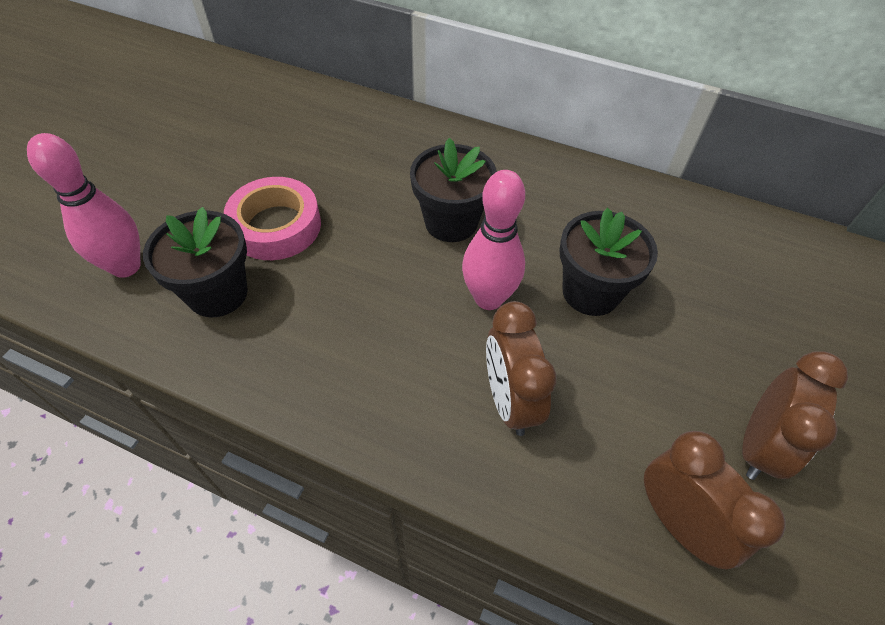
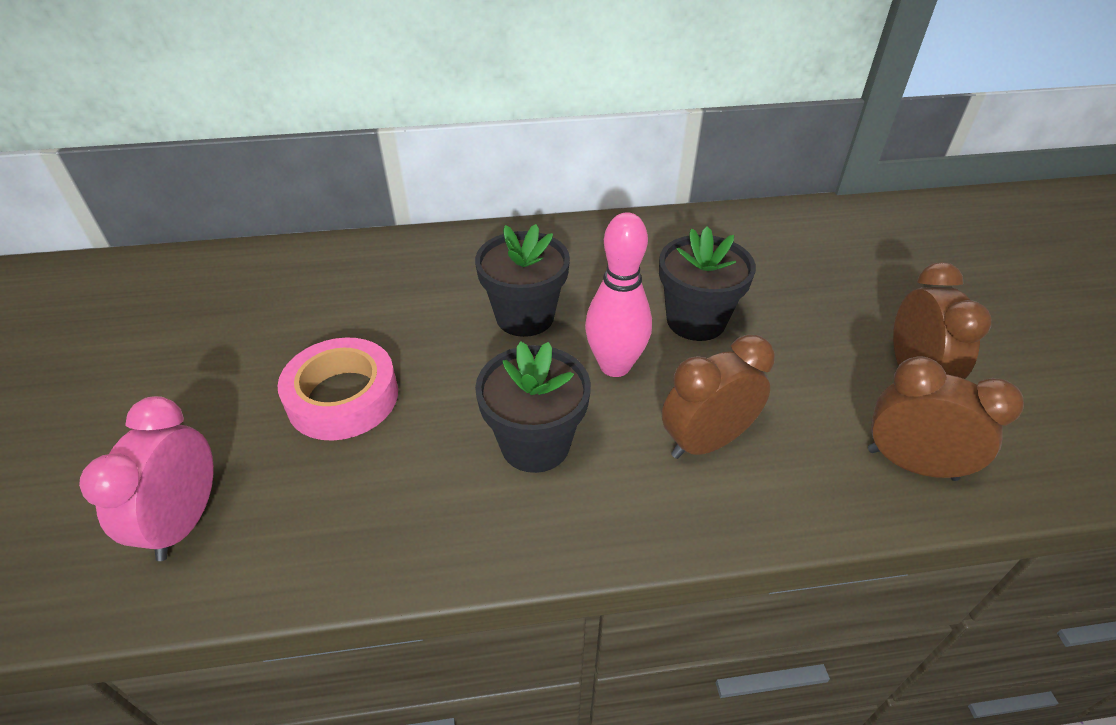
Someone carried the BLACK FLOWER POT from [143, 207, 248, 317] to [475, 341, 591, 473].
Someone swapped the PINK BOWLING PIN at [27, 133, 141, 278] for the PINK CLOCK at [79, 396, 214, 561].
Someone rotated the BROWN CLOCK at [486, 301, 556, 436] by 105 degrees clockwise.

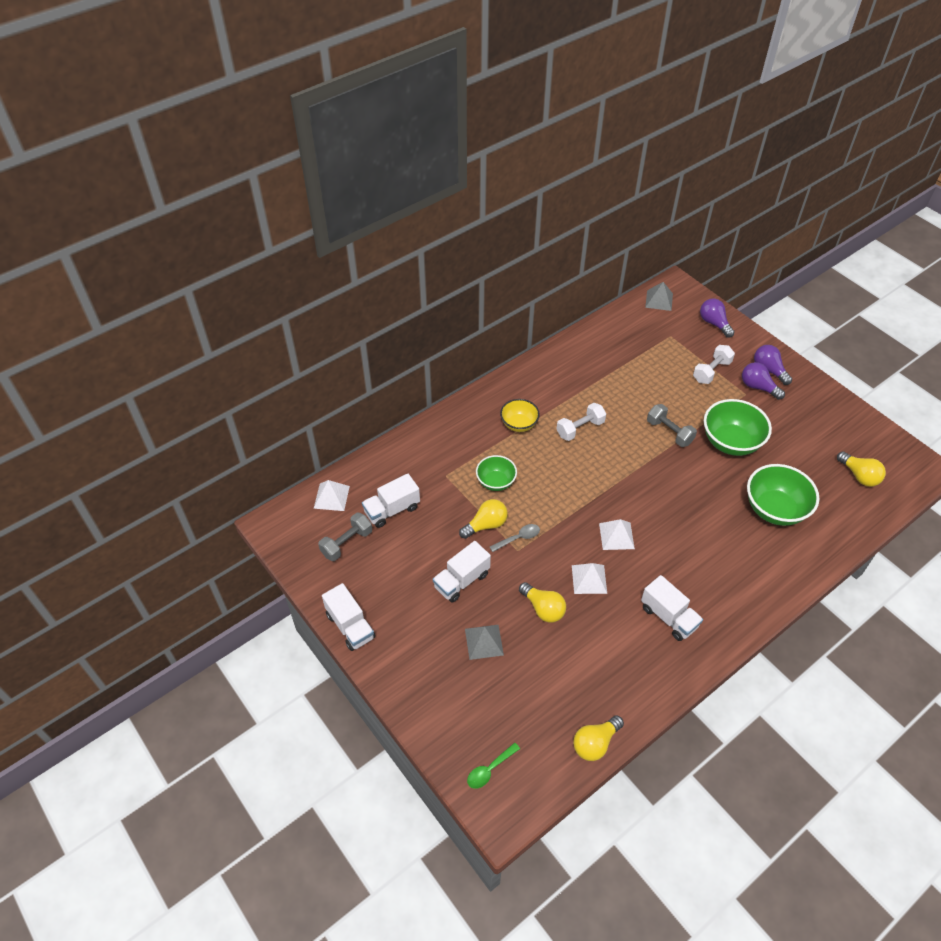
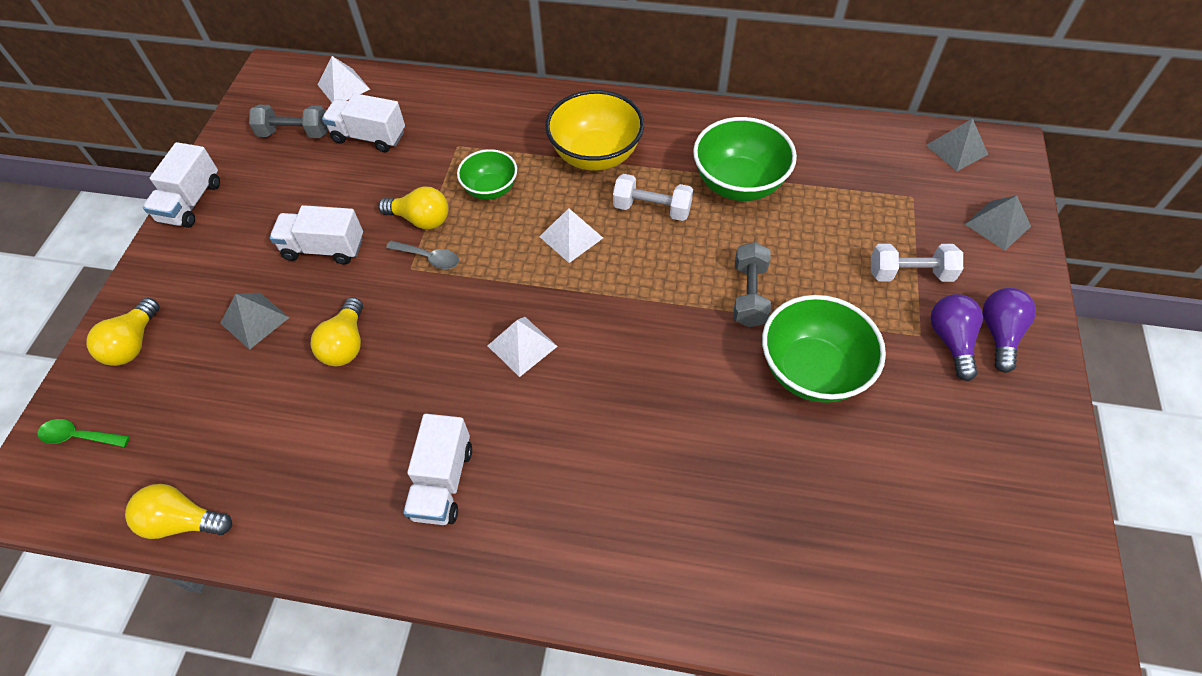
Someone carried the WHITE PYRAMID from [572, 563, 607, 594] to [539, 208, 603, 263].
Someone carried the GREEN BOWL from [747, 464, 820, 526] to [693, 117, 797, 201].
Someone carried the YELLOW LIGHT BULB from [837, 452, 886, 487] to [87, 298, 160, 366].
Someone swapped the PURPLE LIGHT BULB at [700, 299, 734, 338] for the GREY PYRAMID at [965, 195, 1031, 251].
Someone scaled the YELLOW BOWL at [500, 399, 540, 432] by 1.66.

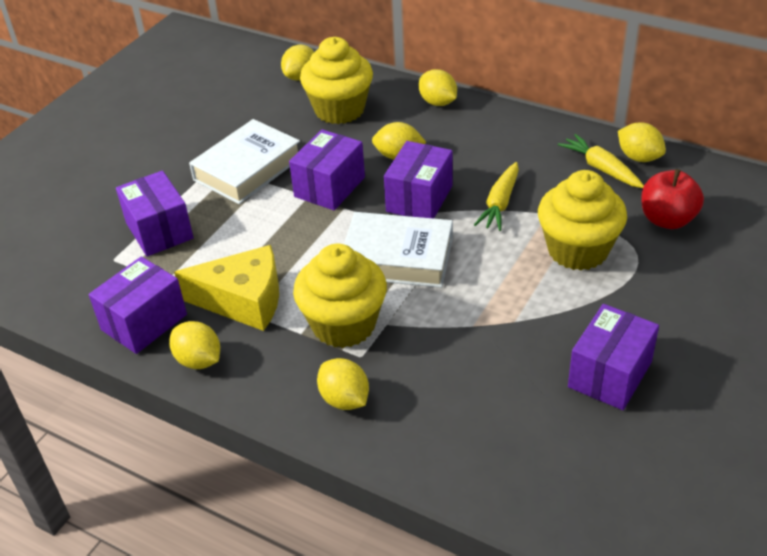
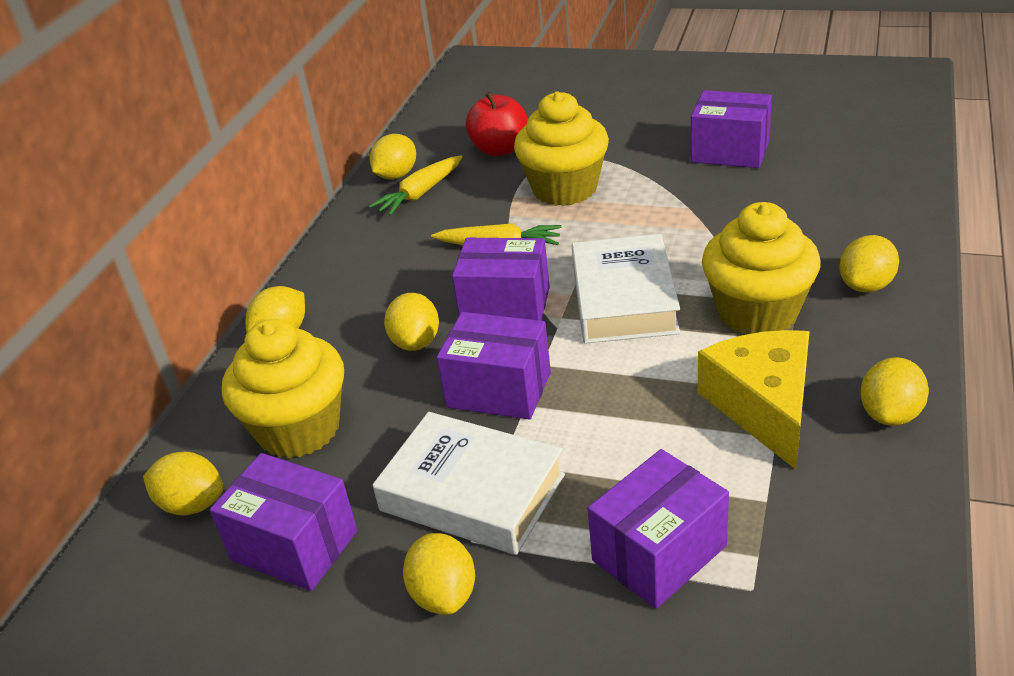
Someone put down the YELLOW LEMON at [403, 533, 475, 615].
Someone carried the PURPLE BOX from [89, 256, 187, 354] to [210, 453, 358, 591].

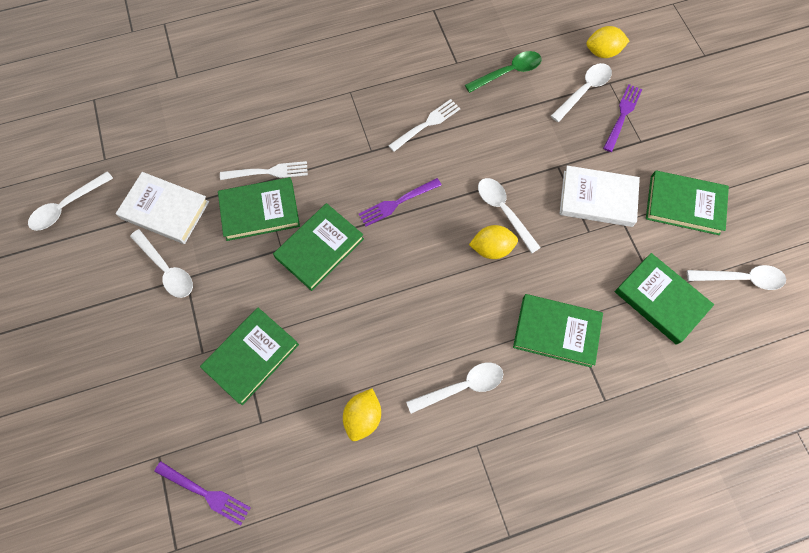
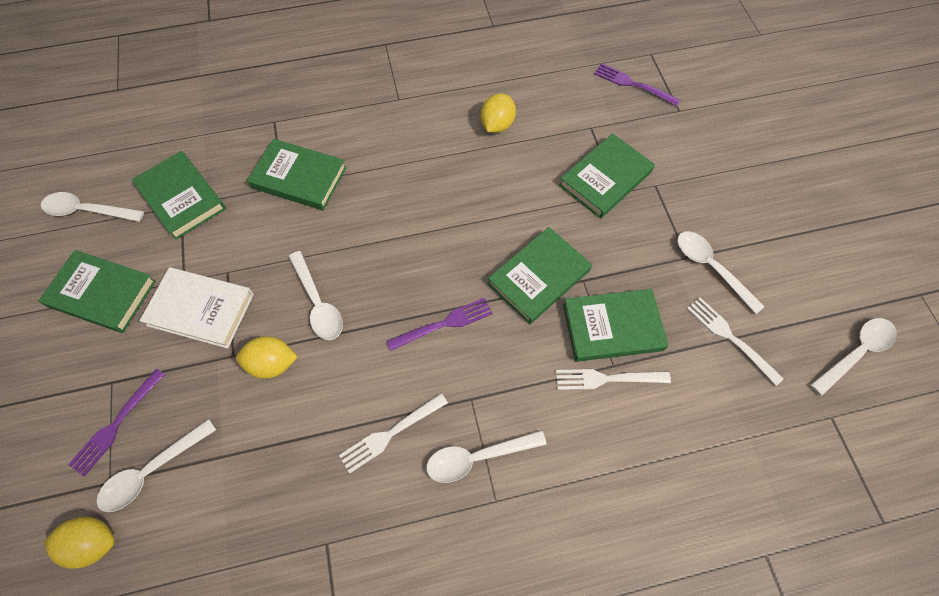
Someone took away the GREEN SPOON at [465, 51, 542, 93].
Someone carried the WHITE SPOON from [406, 362, 503, 414] to [426, 430, 547, 483].
Someone carried the YELLOW LEMON from [469, 225, 518, 259] to [236, 336, 298, 379].
Someone swapped the WHITE BOOK at [116, 172, 209, 244] for the WHITE FORK at [687, 297, 784, 386].

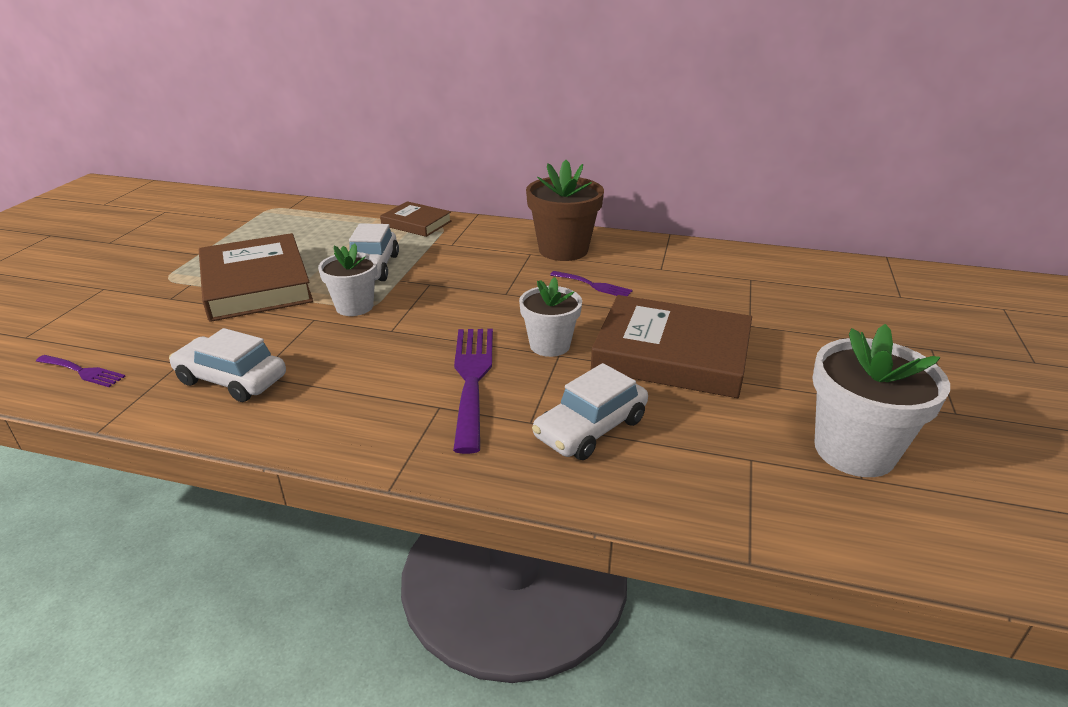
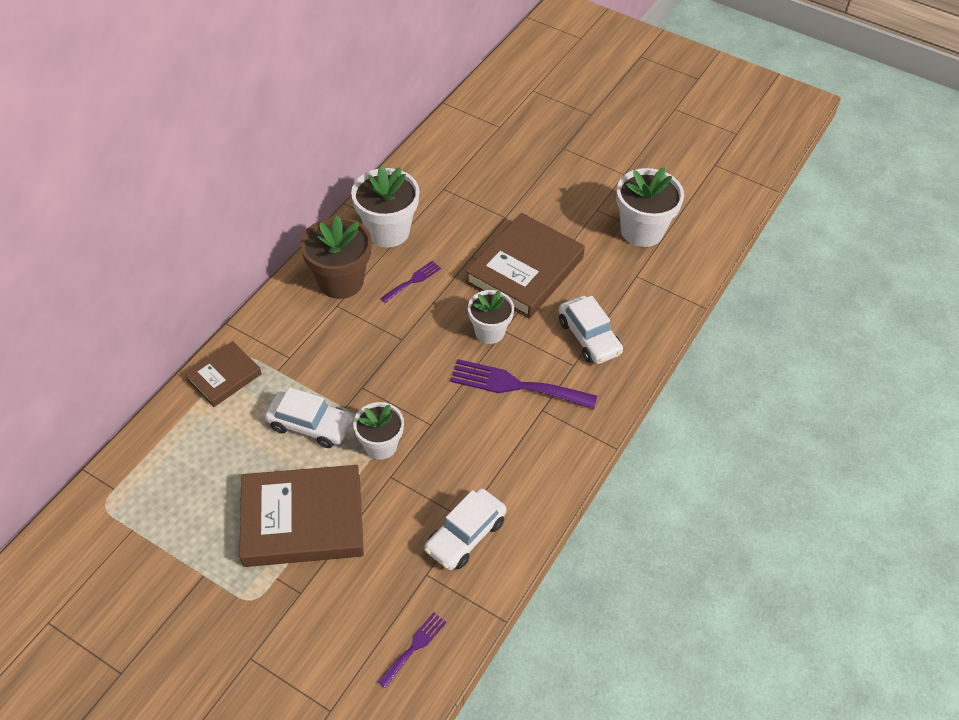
Someone put down the WHITE FLOWER POT at [351, 165, 419, 247].

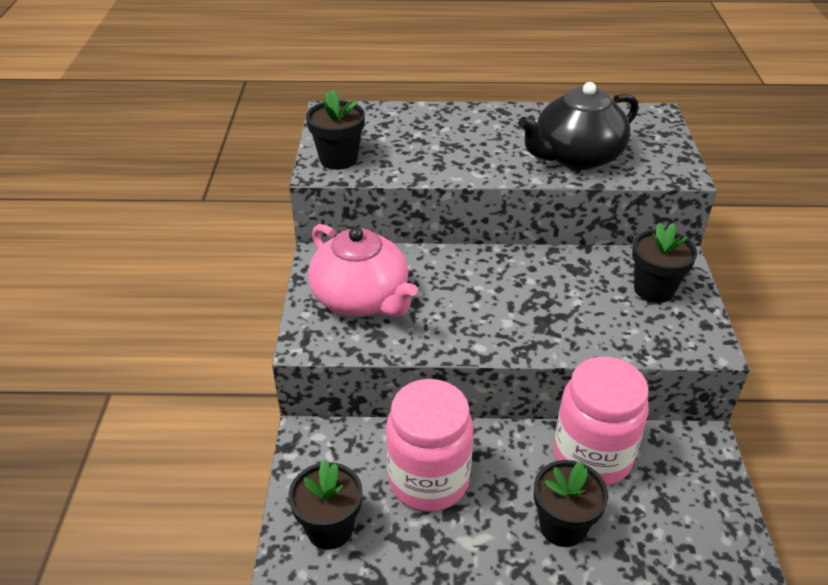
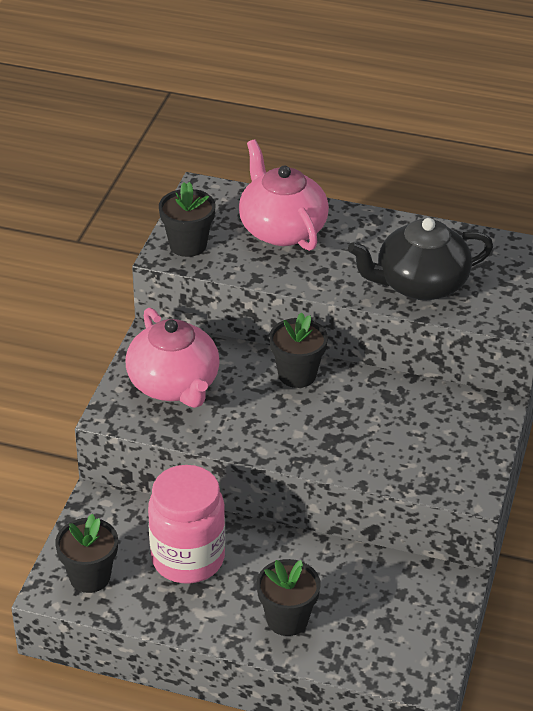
Someone took away the PINK JAR at [554, 357, 649, 486].
Someone put down the PINK TEAPOT at [239, 140, 329, 251].
Someone carried the BLACK FLOWER POT from [632, 222, 697, 303] to [269, 312, 328, 388].

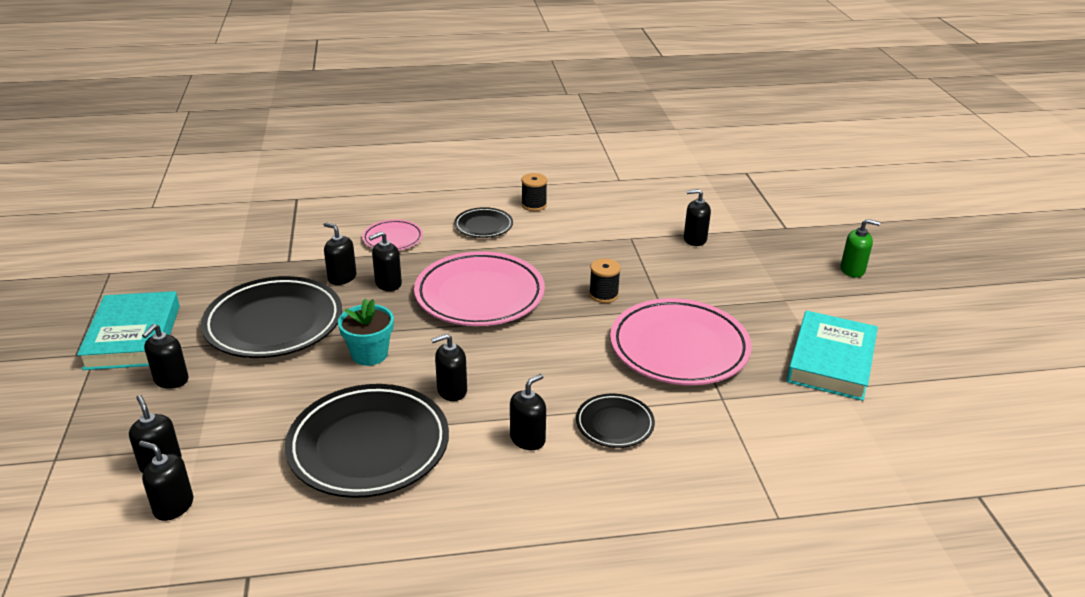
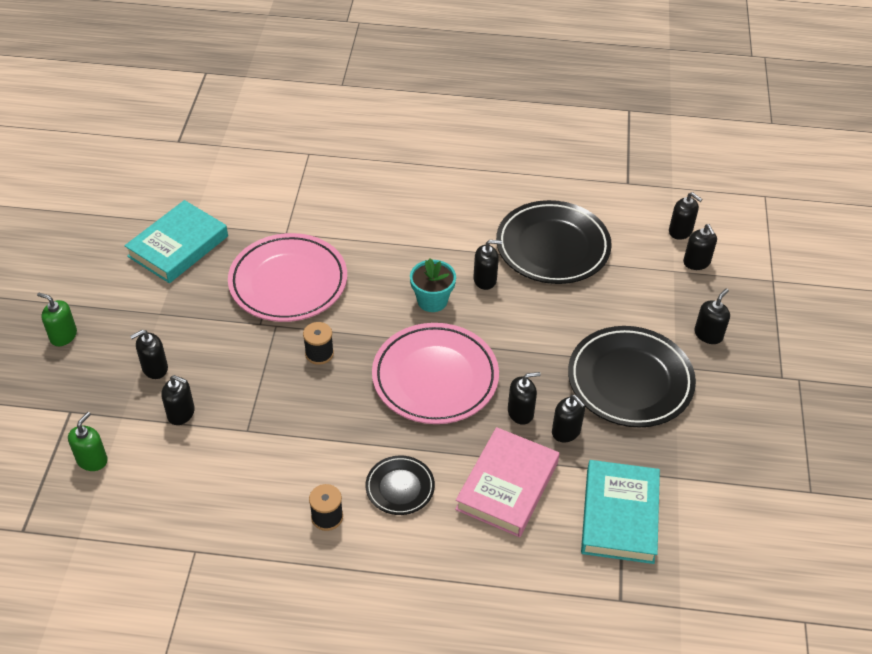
Someone took away the BLACK PLATE at [576, 394, 655, 448].
Someone put down the GREEN SOAP DISPENSER at [68, 412, 108, 471].
Someone carried the TURQUOISE BOOK from [77, 291, 180, 370] to [581, 460, 660, 564].
Someone carried the TURQUOISE FLOWER POT from [338, 298, 394, 366] to [410, 258, 456, 312].
Someone carried the BLACK SOAP DISPENSER from [510, 374, 546, 450] to [130, 330, 168, 379].
Someone swapped the PINK PLATE at [362, 219, 423, 251] for the PINK BOOK at [455, 427, 559, 537].

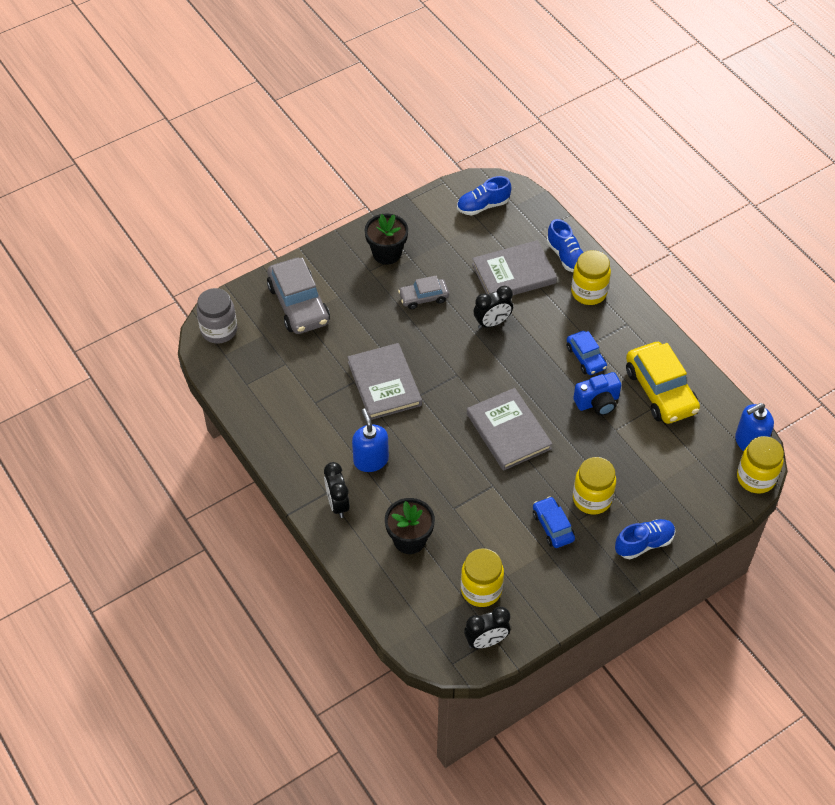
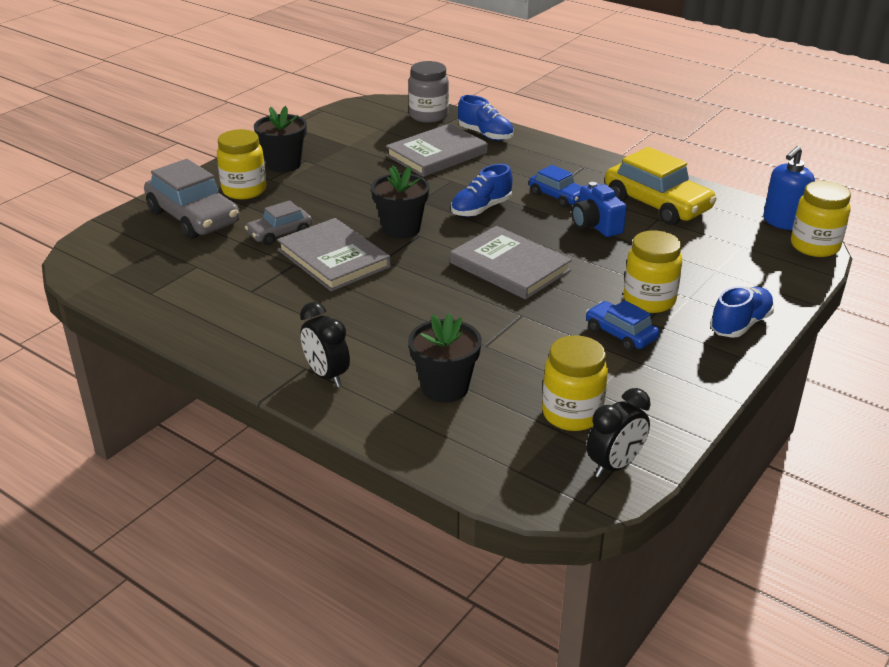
Someone took away the BLUE SOAP DISPENSER at [352, 408, 389, 472].
Someone took away the BLACK CLOCK at [473, 286, 513, 329].
Someone put down the BLACK FLOWER POT at [371, 165, 430, 239].
Someone carried the GREY JAR from [197, 288, 237, 344] to [409, 61, 449, 123].
Someone carried the GREY CAR from [398, 276, 449, 309] to [245, 200, 312, 245].
Someone carried the BLUE SHOE from [457, 176, 512, 216] to [451, 164, 513, 217].
Someone carried the YELLOW JAR from [571, 250, 611, 305] to [217, 129, 266, 199].
Someone rotated the BLUE CAMERA at [573, 372, 621, 416] by 105 degrees clockwise.

